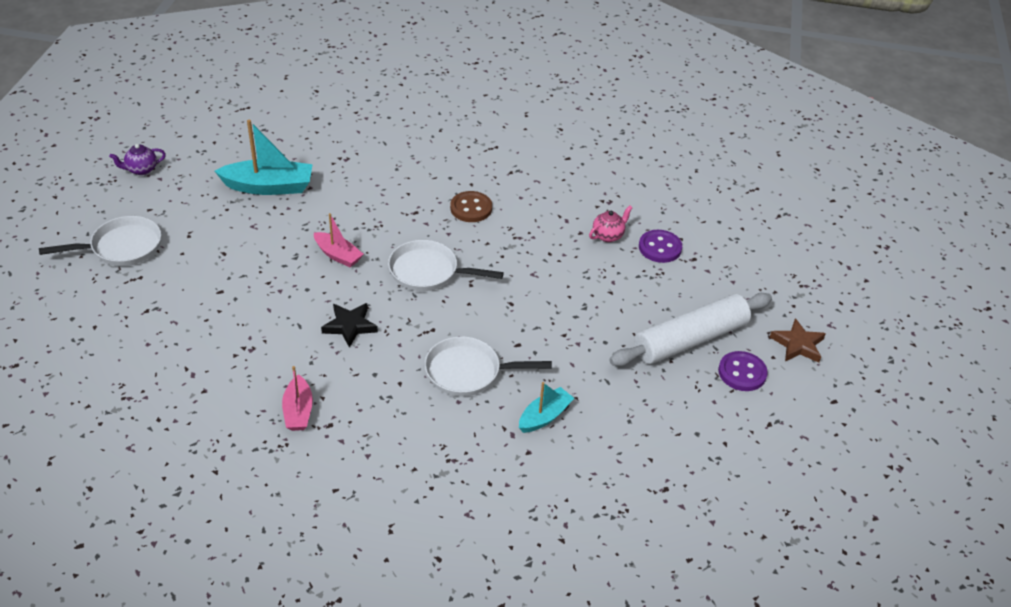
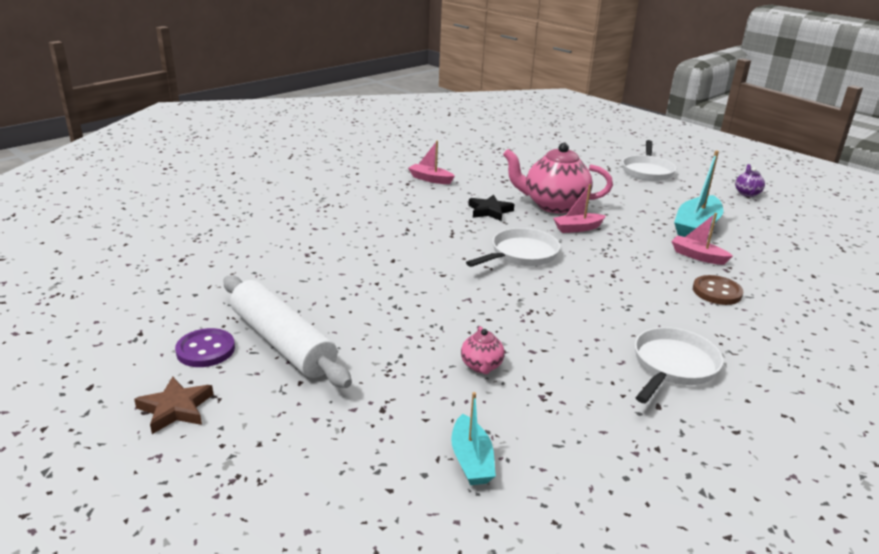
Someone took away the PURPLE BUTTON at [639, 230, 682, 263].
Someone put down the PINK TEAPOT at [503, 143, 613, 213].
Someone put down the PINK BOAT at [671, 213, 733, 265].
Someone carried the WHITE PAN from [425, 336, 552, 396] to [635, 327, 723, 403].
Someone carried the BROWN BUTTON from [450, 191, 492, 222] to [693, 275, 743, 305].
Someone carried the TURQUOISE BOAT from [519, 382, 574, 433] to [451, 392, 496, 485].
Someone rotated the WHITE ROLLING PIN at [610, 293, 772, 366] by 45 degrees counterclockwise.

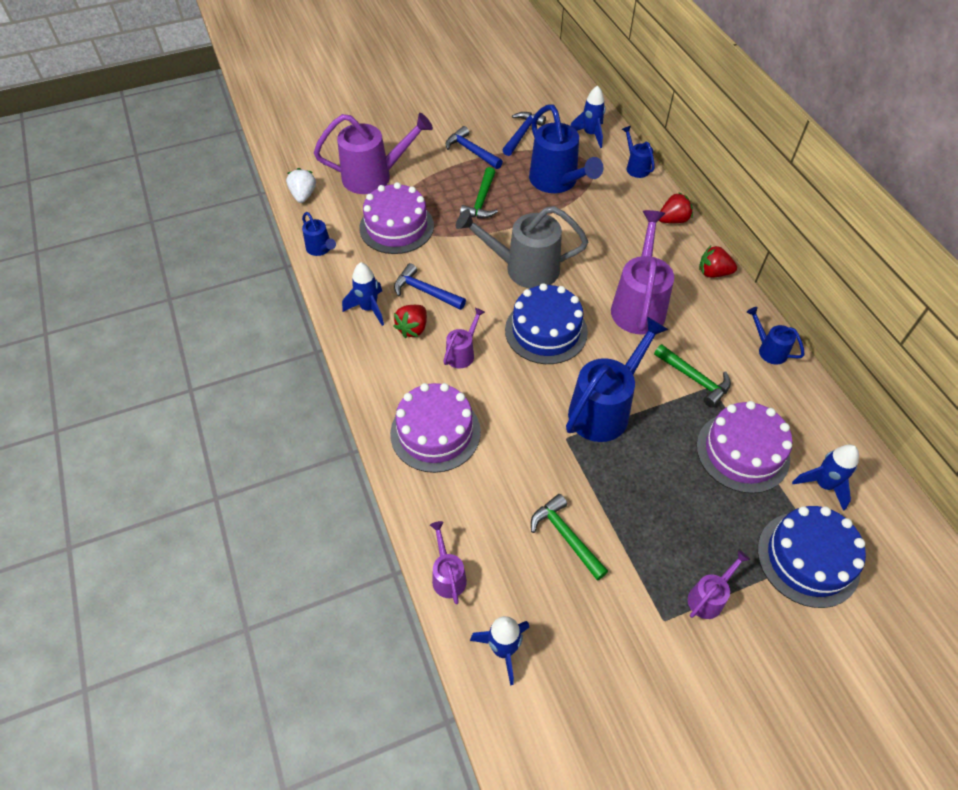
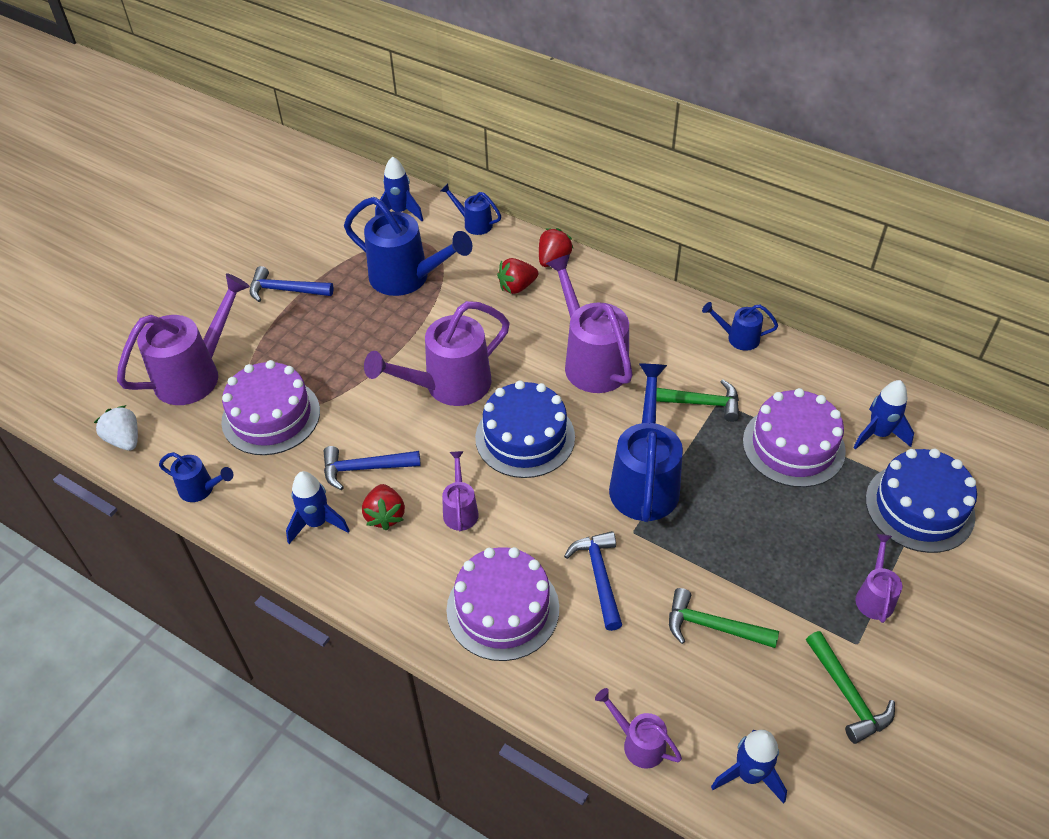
Someone carried the GREEN HAMMER from [460, 167, 498, 219] to [806, 631, 895, 744].
Someone carried the BLUE HAMMER from [503, 112, 546, 156] to [564, 531, 622, 631].
Someone carried the RED STRAWBERRY from [699, 246, 737, 278] to [497, 258, 538, 294].
Someone repainted the GREY WATERING CAN at [456, 206, 588, 288], which became the PURPLE WATERING CAN at [364, 301, 510, 406].

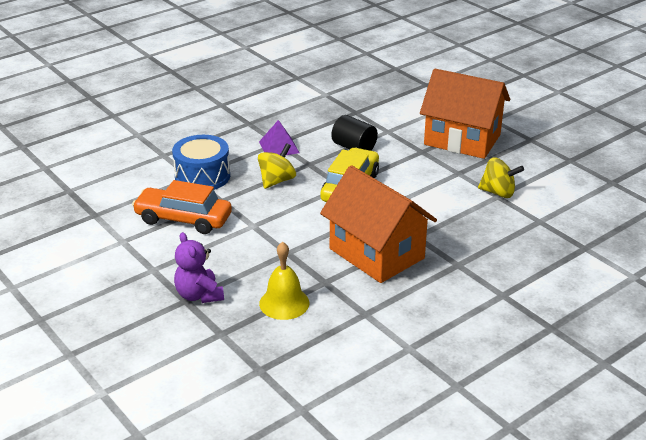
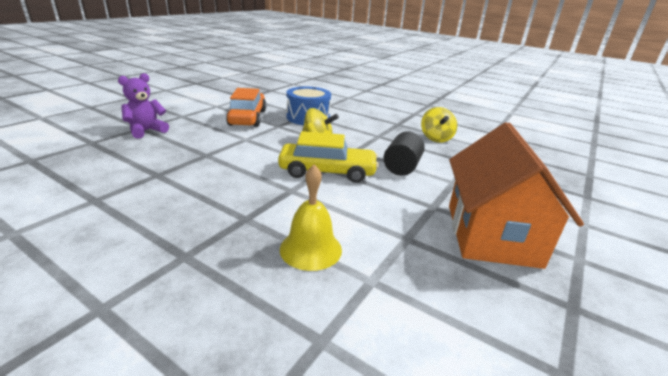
Someone took away the PURPLE PYRAMID at [259, 120, 300, 155].
Someone took away the ORANGE HOUSE at [320, 165, 437, 283].
Someone carried the YELLOW BELL from [259, 242, 309, 320] to [280, 165, 342, 271].
Someone carried the YELLOW SPINNING TOP from [478, 158, 524, 198] to [421, 107, 457, 143].

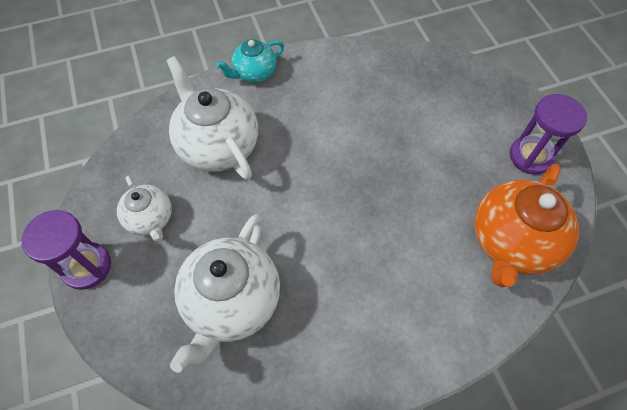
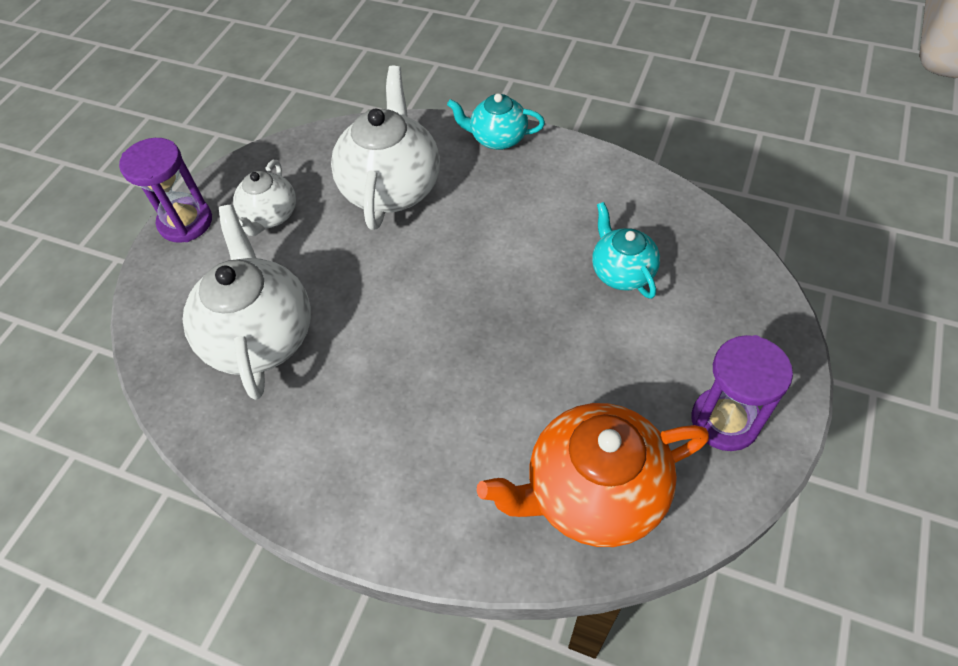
Someone put down the TURQUOISE TEAPOT at [592, 202, 660, 299].
Someone rotated the WHITE TEAPOT at [170, 214, 280, 373] by 105 degrees clockwise.

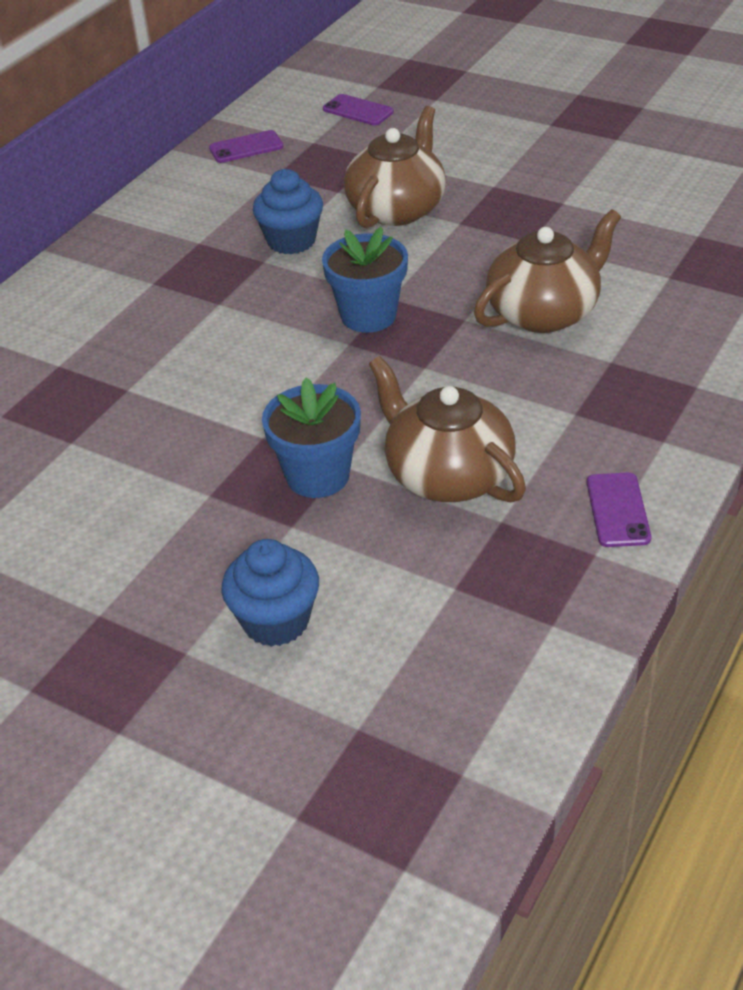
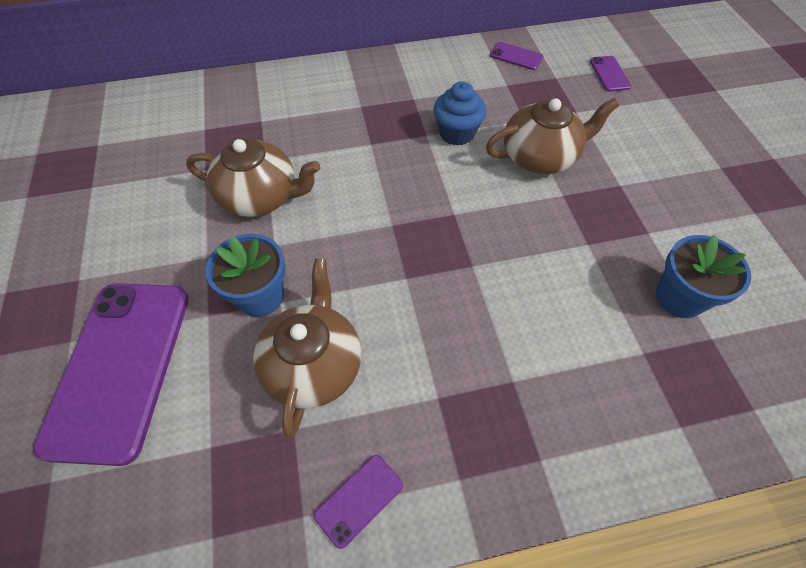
Someone carried the BLUE FLOWER POT from [322, 227, 408, 333] to [656, 235, 751, 318].
Someone carried the BROWN TEAPOT from [474, 209, 621, 333] to [186, 138, 321, 217].
Someone swapped the BLUE CUPCAKE at [222, 539, 319, 647] for the PURPLE PHONE at [33, 283, 189, 466].

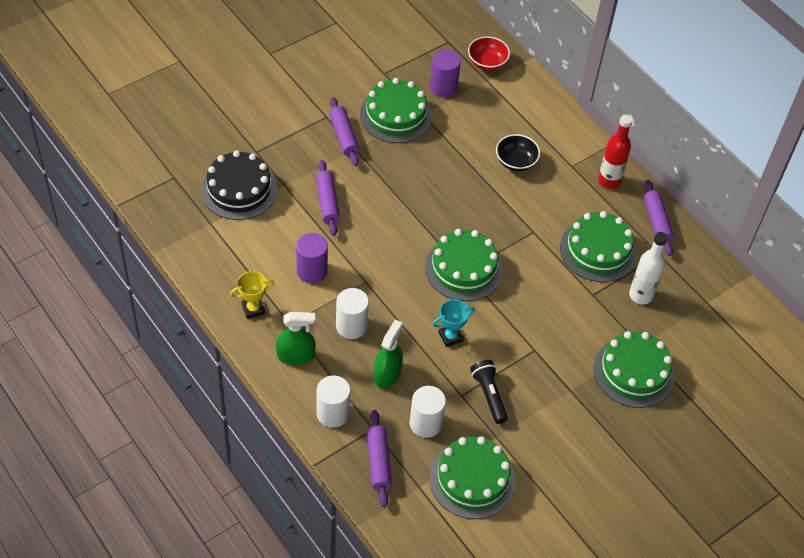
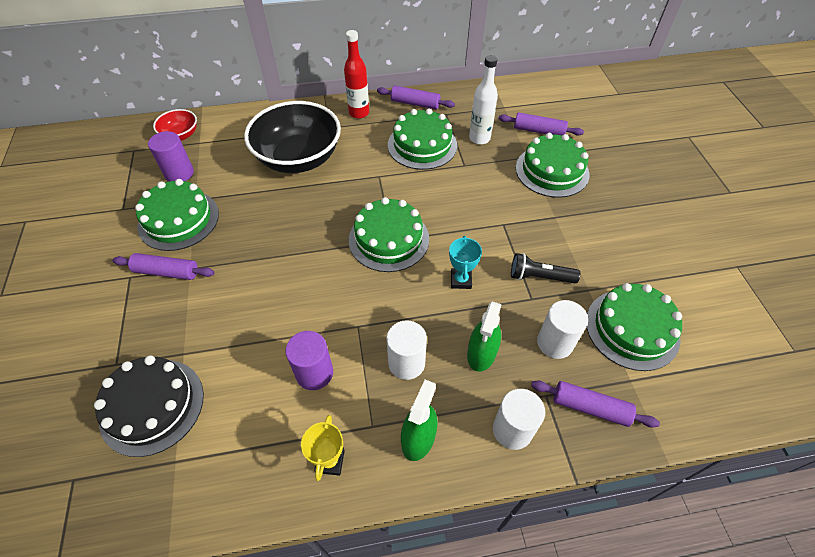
Someone carried the PURPLE ROLLING PIN from [316, 160, 340, 236] to [498, 112, 584, 135].
Someone rotated the GREEN SPRAY BOTTLE at [374, 320, 403, 388] by 120 degrees counterclockwise.
Someone scaled the BLACK BOWL at [496, 134, 540, 171] by 2.11.

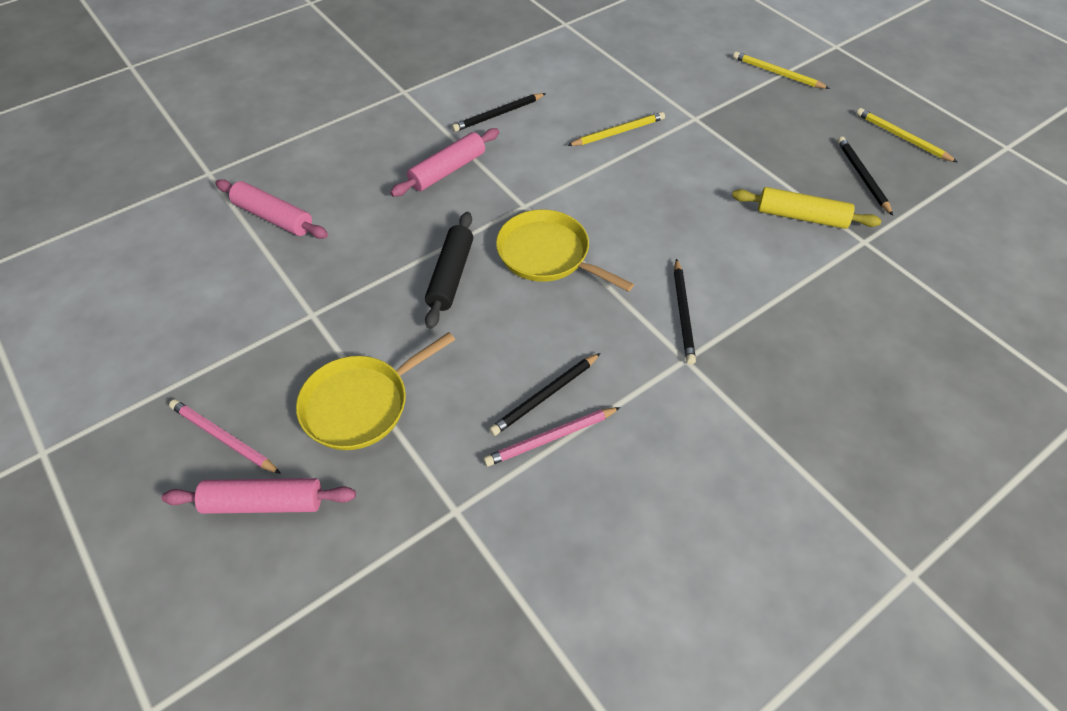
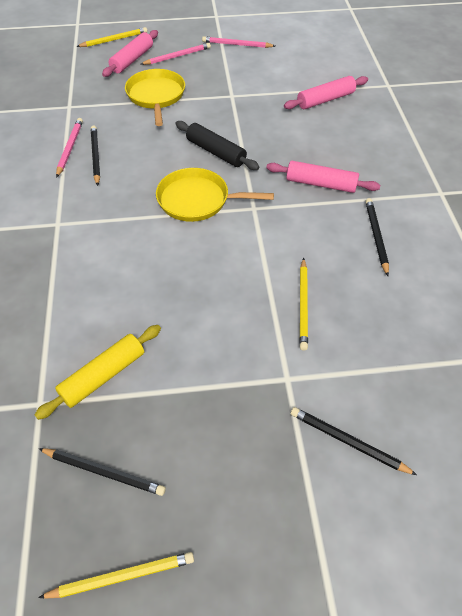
Someone put down the PINK PENCIL at [202, 36, 275, 48].
Someone carried the BLACK PENCIL from [674, 258, 696, 365] to [290, 407, 417, 475].
Someone carried the YELLOW PENCIL from [733, 51, 830, 89] to [76, 27, 148, 47].
Someone rotated the PINK ROLLING PIN at [390, 128, 499, 197] by 60 degrees counterclockwise.
Someone rotated the YELLOW PAN at [496, 209, 634, 292] by 150 degrees counterclockwise.

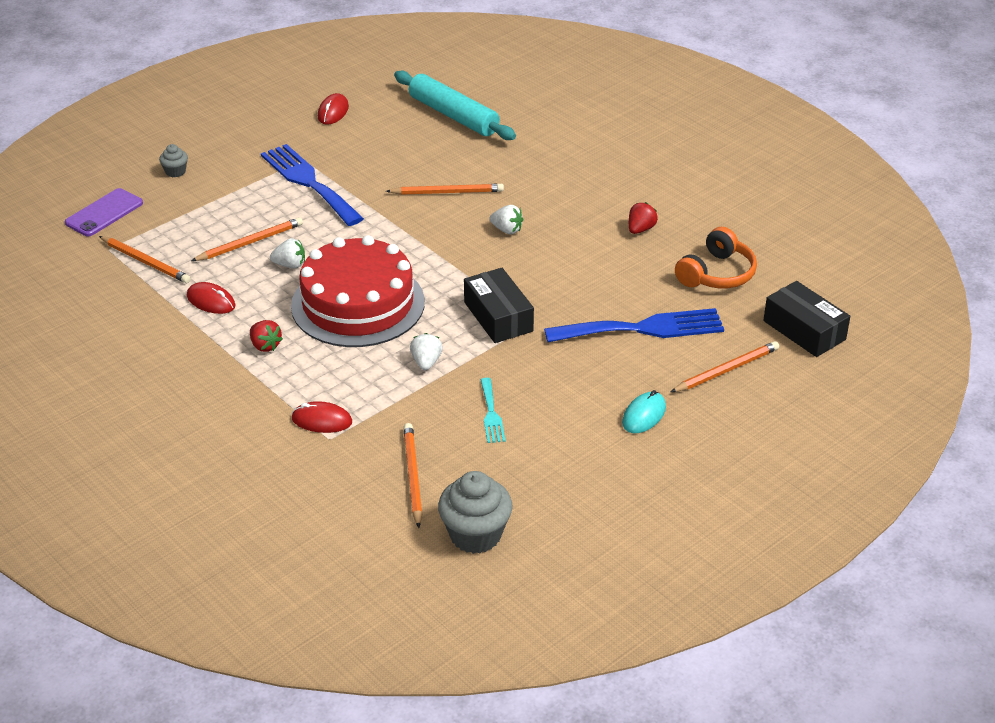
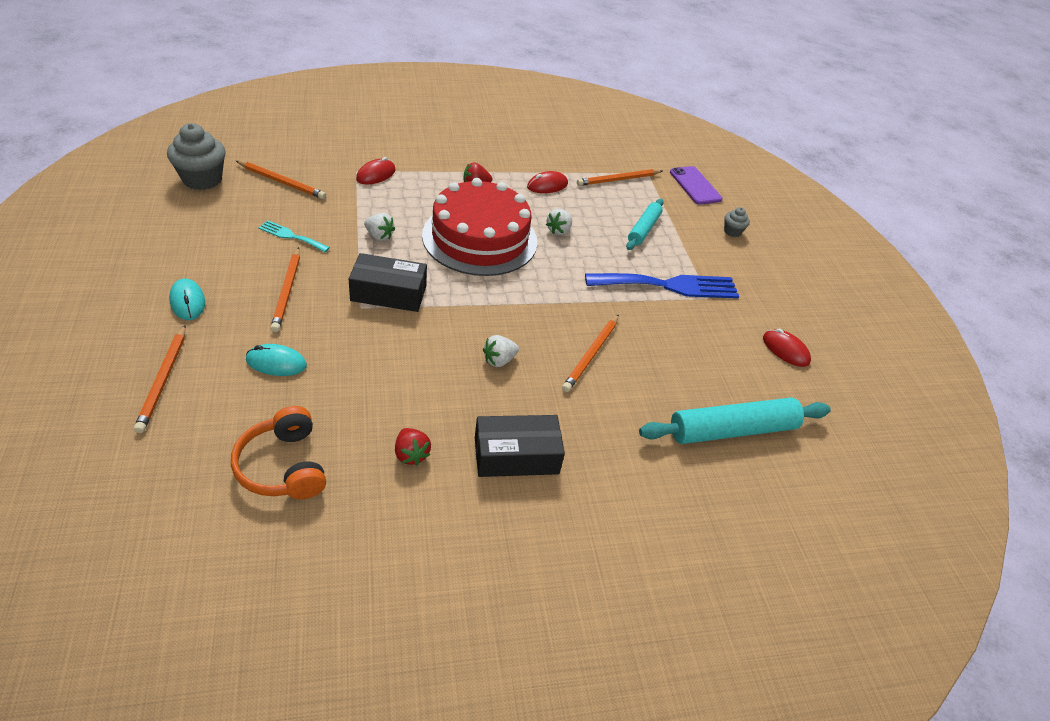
Someone put down the TURQUOISE ROLLING PIN at [626, 199, 664, 250].
Someone carried the ORANGE PENCIL from [191, 217, 303, 261] to [270, 247, 300, 332].
Someone carried the BLACK BOX from [763, 281, 850, 357] to [475, 415, 565, 477].
Someone swapped the BLUE FORK at [544, 308, 724, 342] for the TURQUOISE MOUSE at [246, 344, 307, 376].

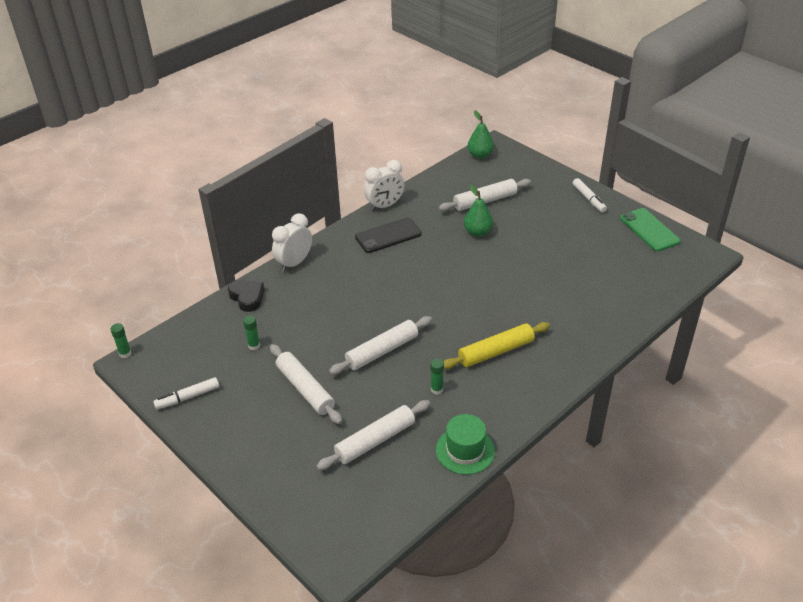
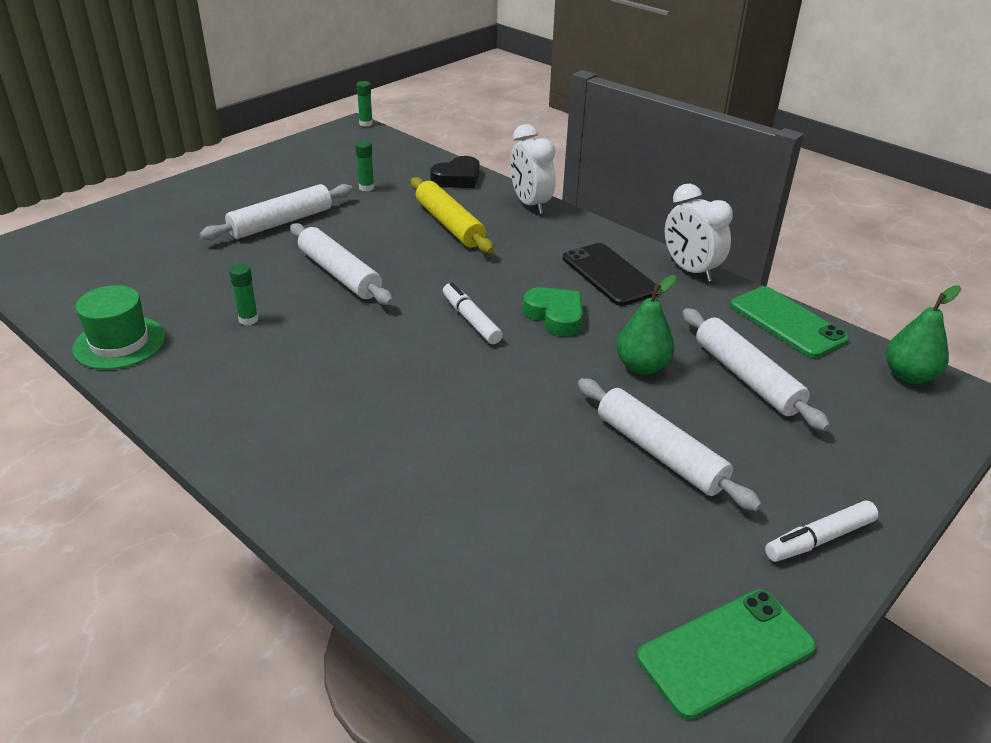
Someone put down the GREEN HEART at [523, 287, 583, 336].
Someone put down the GREEN PHONE at [730, 286, 849, 358].
Someone carried the WHITE MARKER from [153, 377, 219, 410] to [443, 282, 503, 344].
Someone carried the WHITE ROLLING PIN from [316, 400, 430, 470] to [578, 378, 762, 511].
Someone carried the YELLOW ROLLING PIN from [444, 322, 550, 369] to [411, 177, 494, 253].
Someone rotated the WHITE CLOCK at [272, 213, 312, 272] by 150 degrees counterclockwise.

